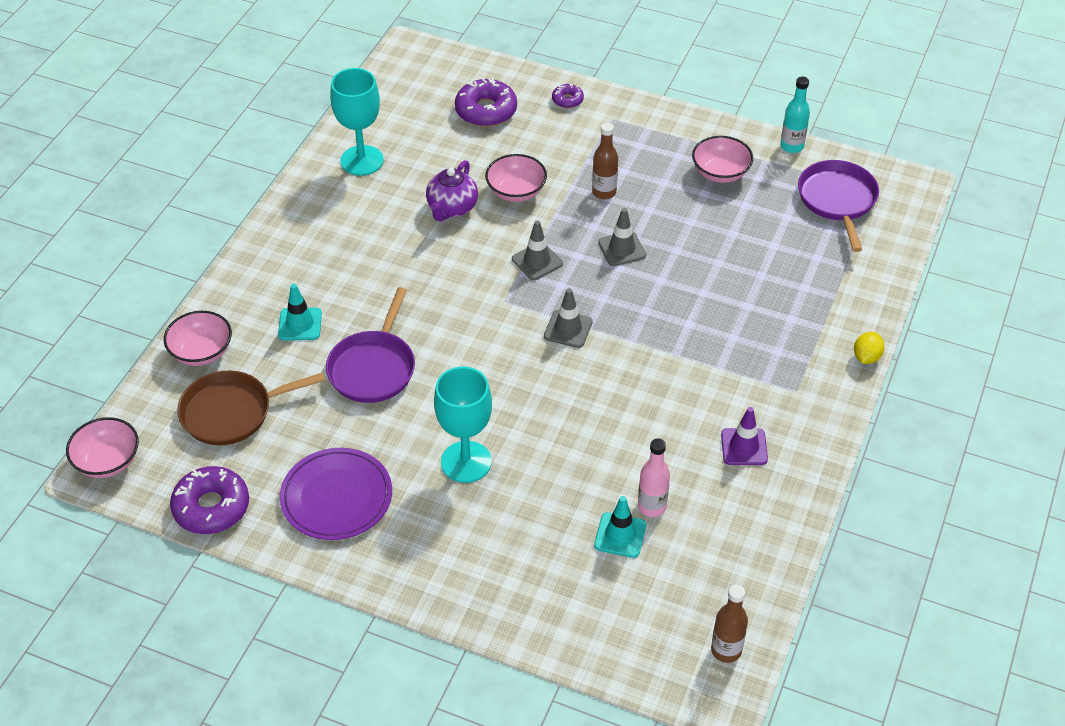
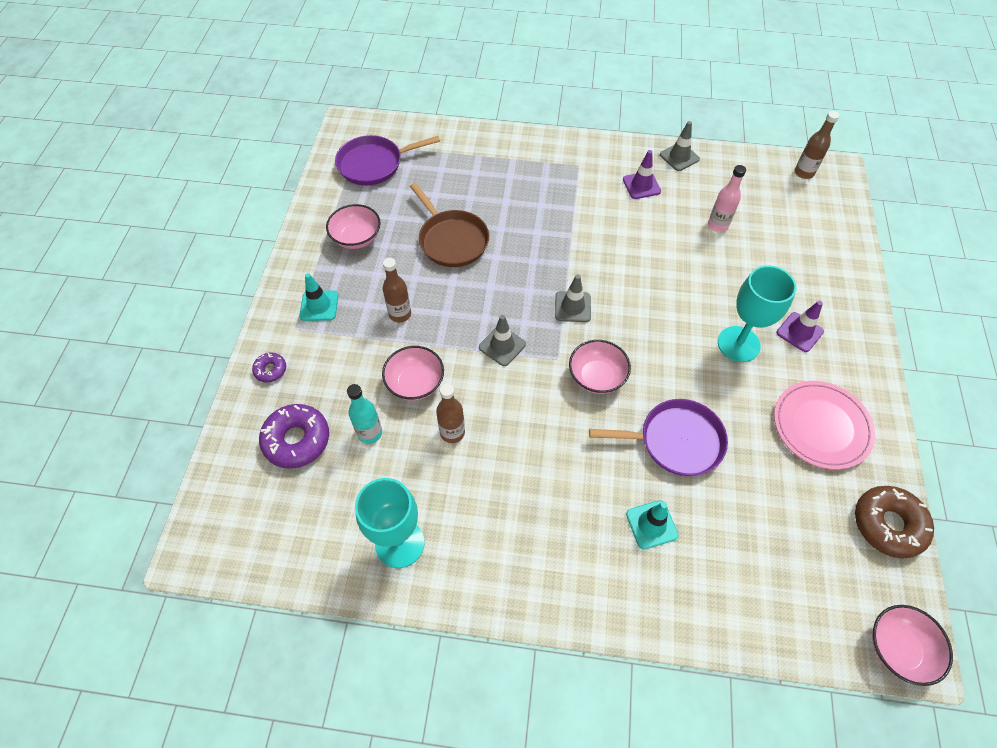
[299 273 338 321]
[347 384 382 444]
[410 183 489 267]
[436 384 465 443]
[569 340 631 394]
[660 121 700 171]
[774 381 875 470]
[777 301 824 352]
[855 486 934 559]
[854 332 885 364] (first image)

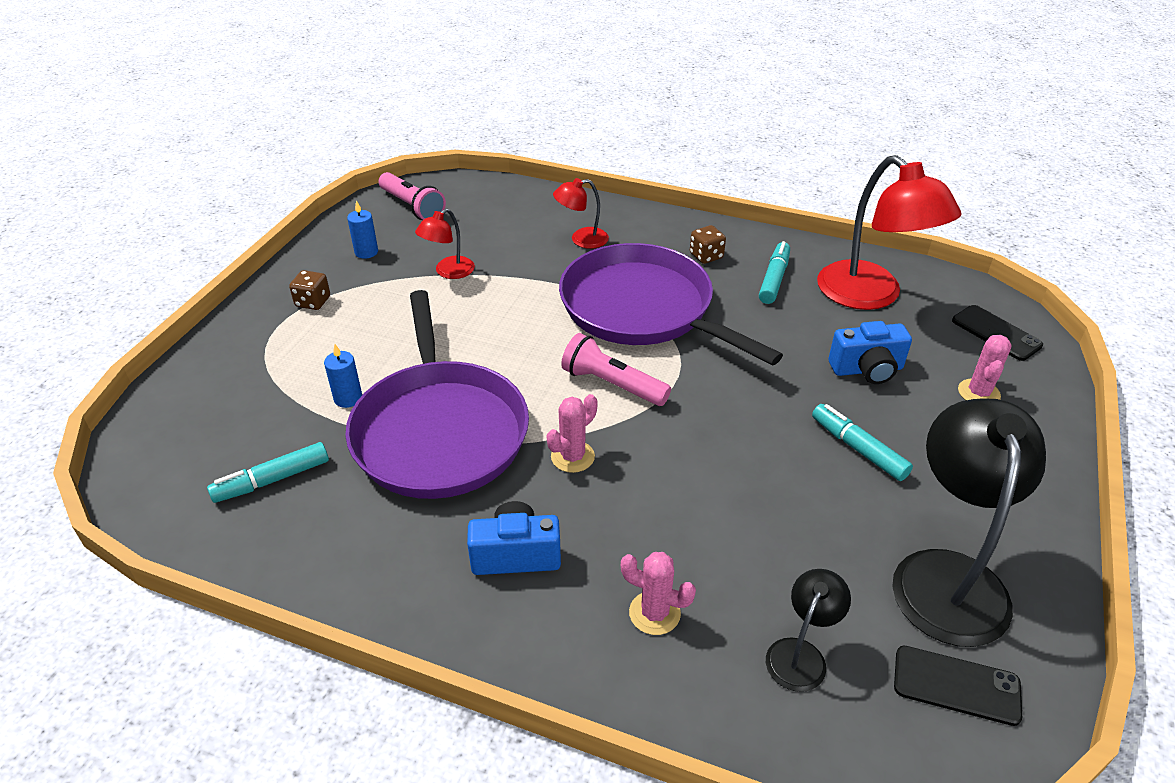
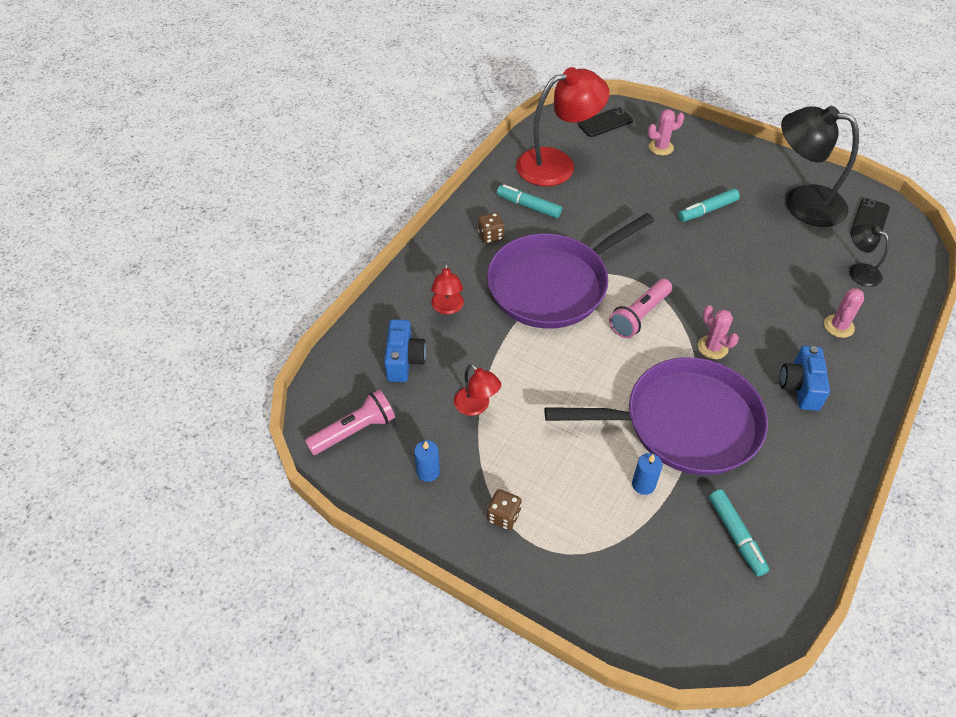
[384 319 426 382]
[648 109 685 156]

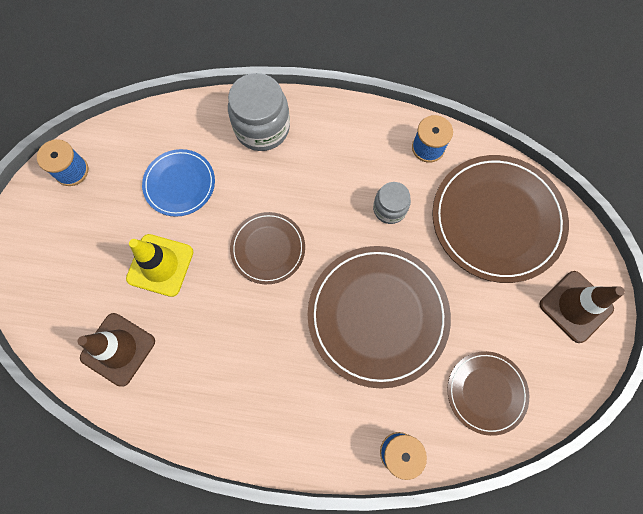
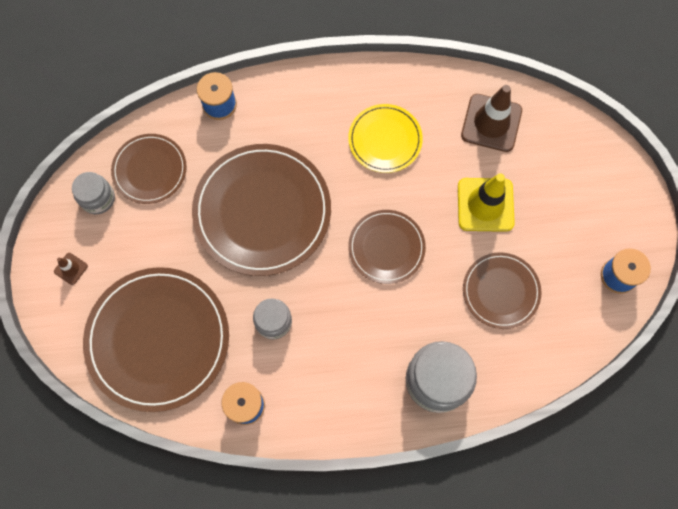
[54 253 88 285]
[72 172 115 214]
[348 104 423 173]
[463 252 541 329]

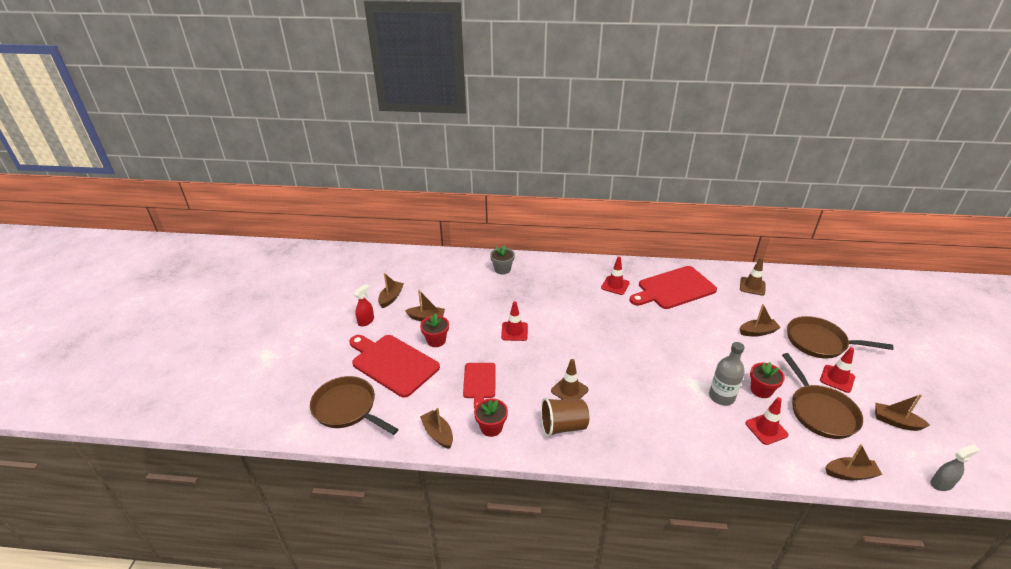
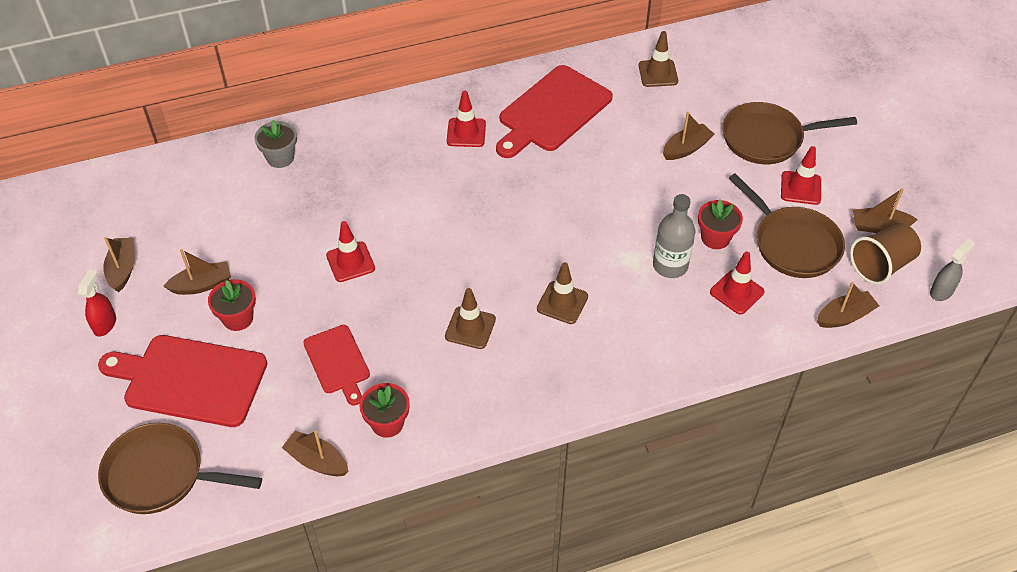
[537 262 588 324]
[850 223 921 285]

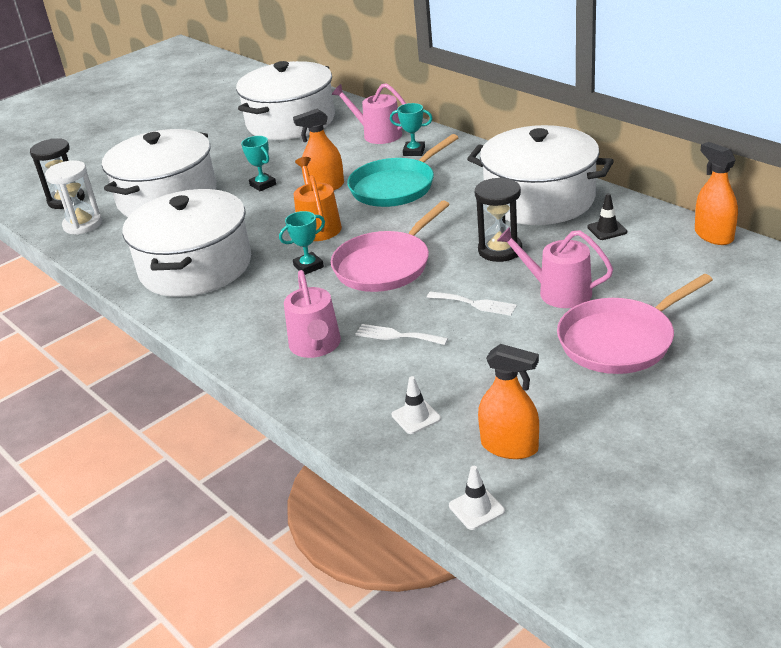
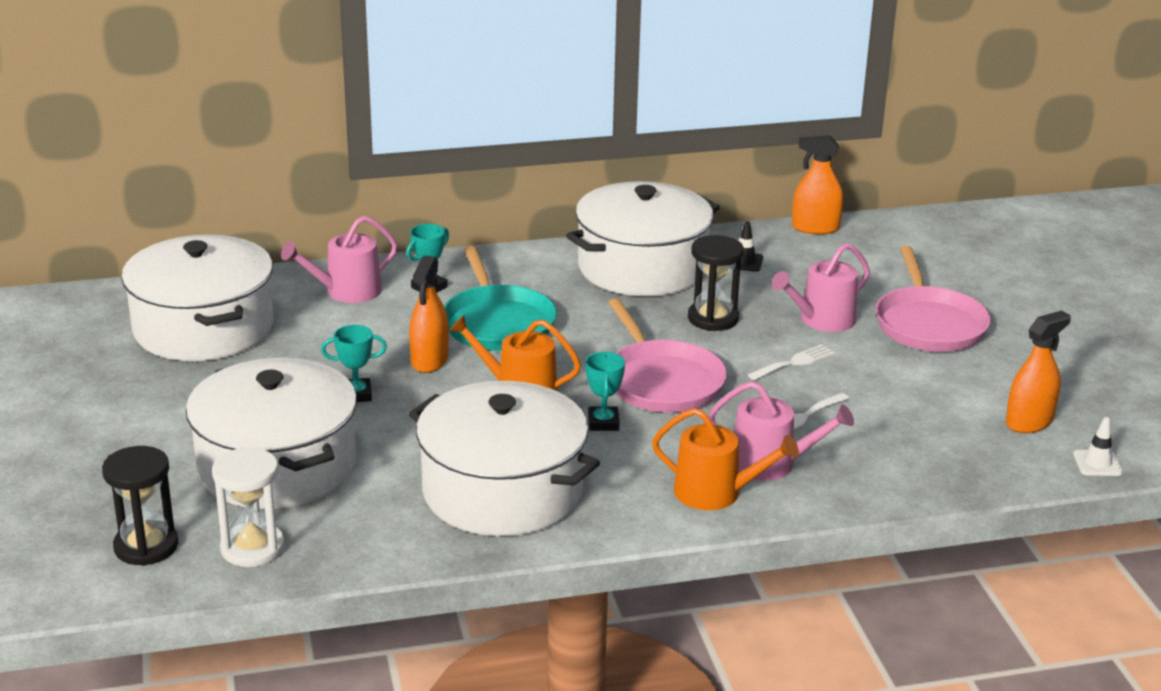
[652 408 799 510]
[392 376 441 434] (first image)

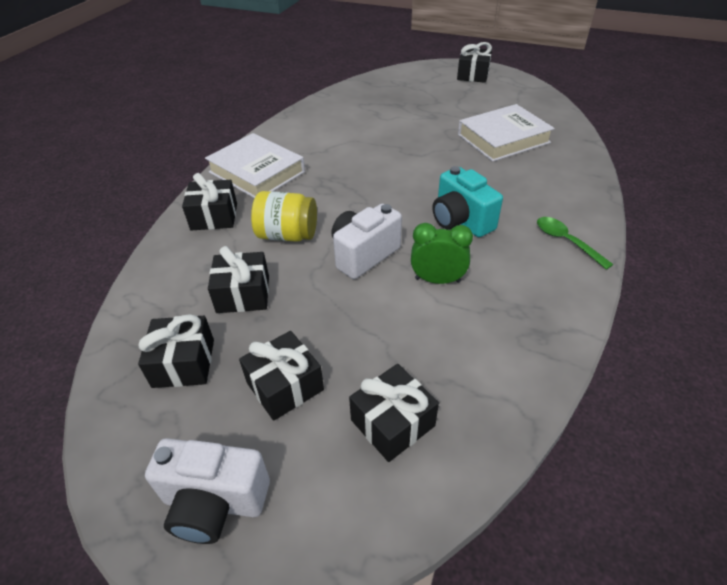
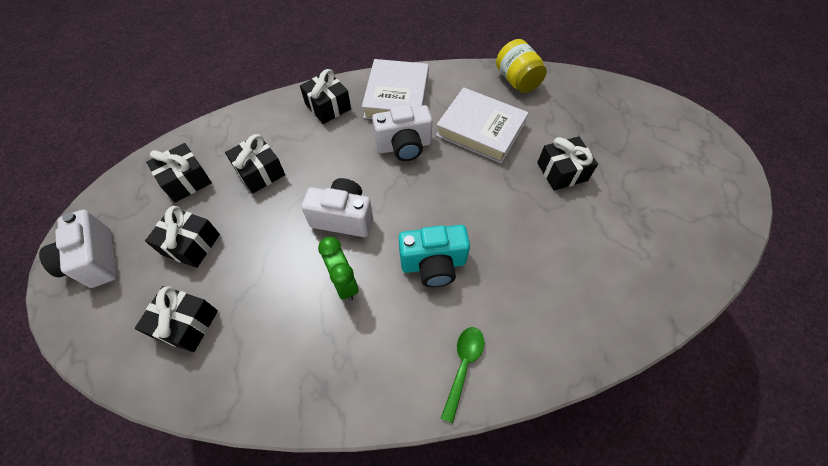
[372 104 433 161]
[398 225 470 287]
[436 87 528 164]
[496 39 547 93]
[537 136 598 191]

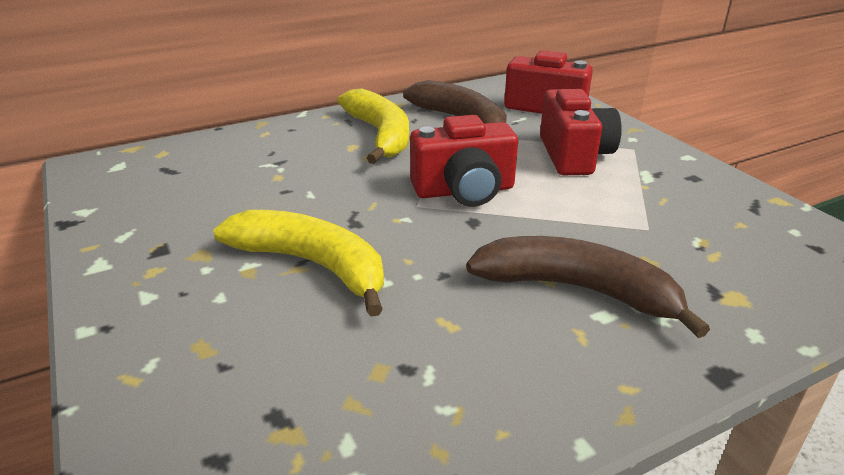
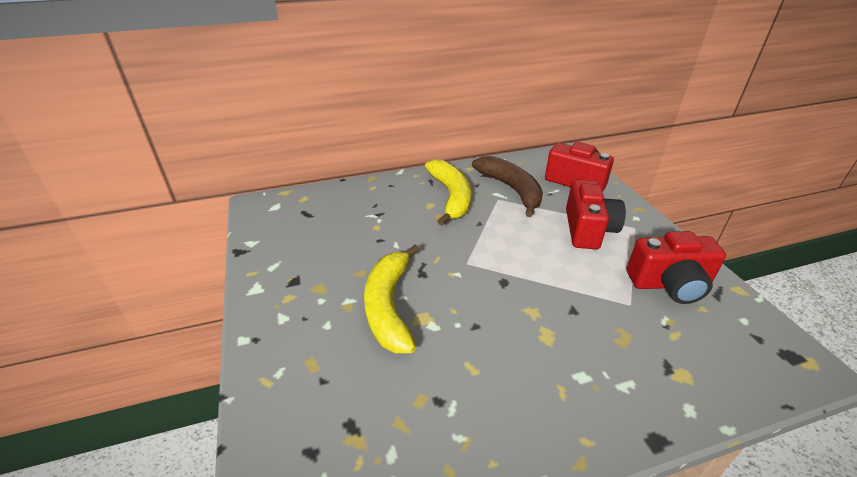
[364 245 420 353]
[627 231 726 304]
[466 236 710 338] (first image)

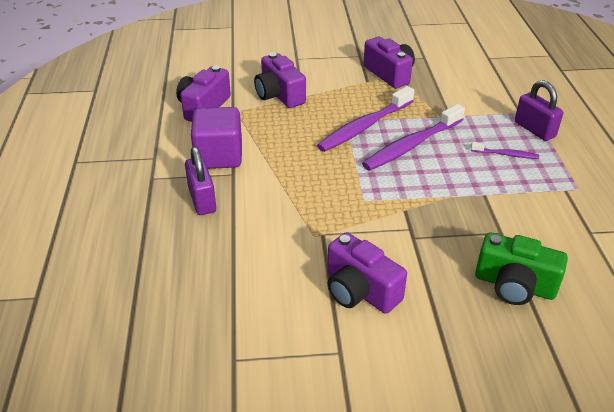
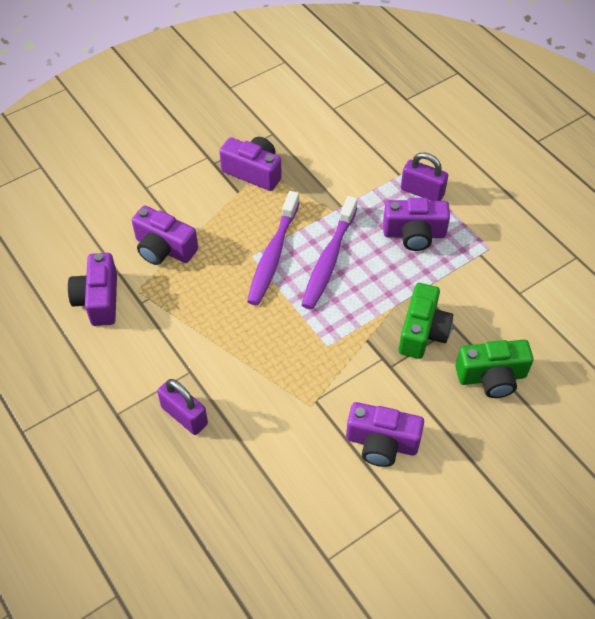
[383 198 450 251]
[399 283 454 359]
[191 107 242 169] (first image)

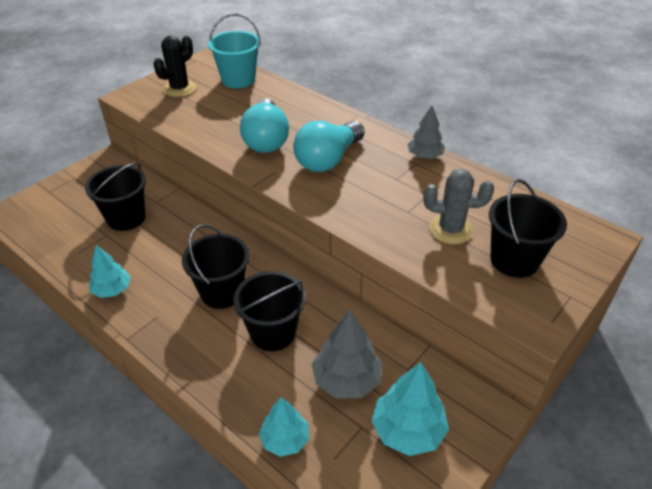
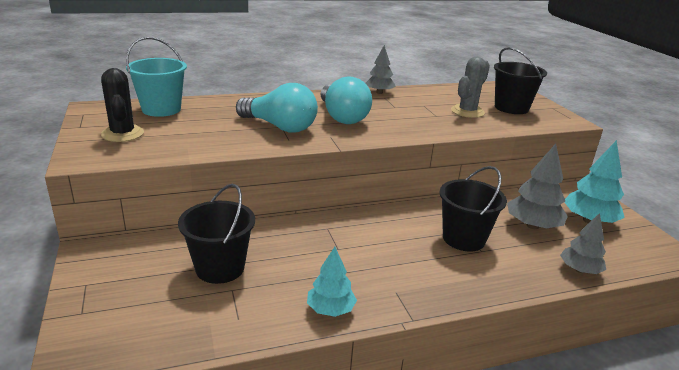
[560 213 606 274]
[182 224 250 309] (first image)

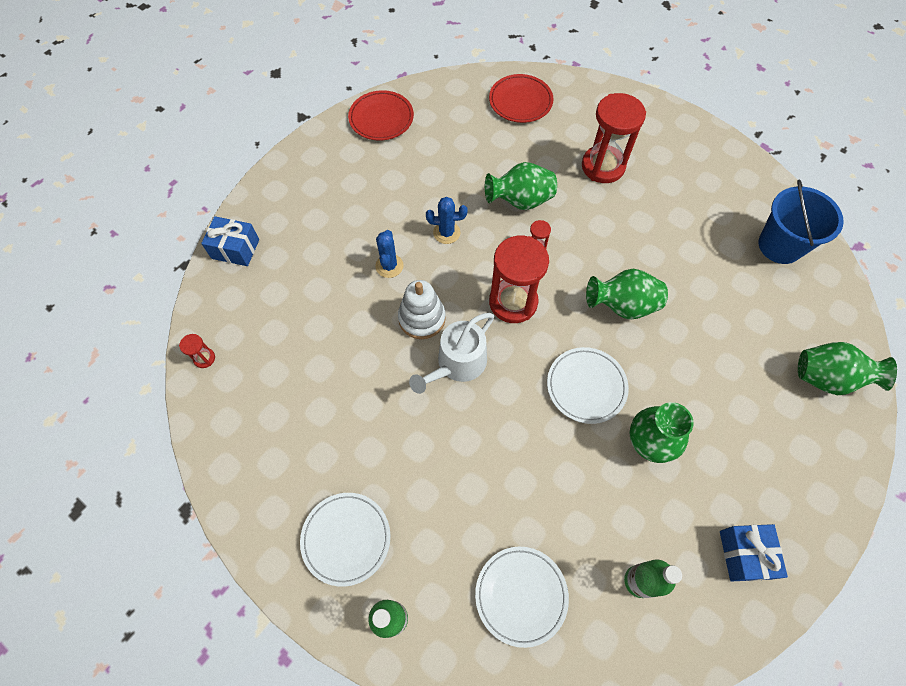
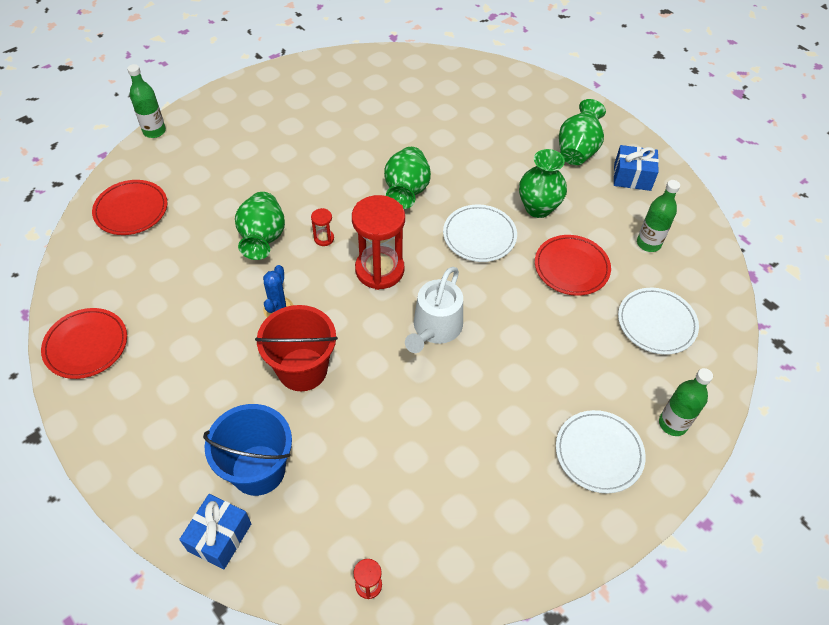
[127 64 166 138]
[203 404 292 496]
[255 305 338 391]
[405 267 463 353]
[535 235 611 296]
[559 99 606 165]
[398 280 446 339] (first image)
[582 93 646 183] (first image)

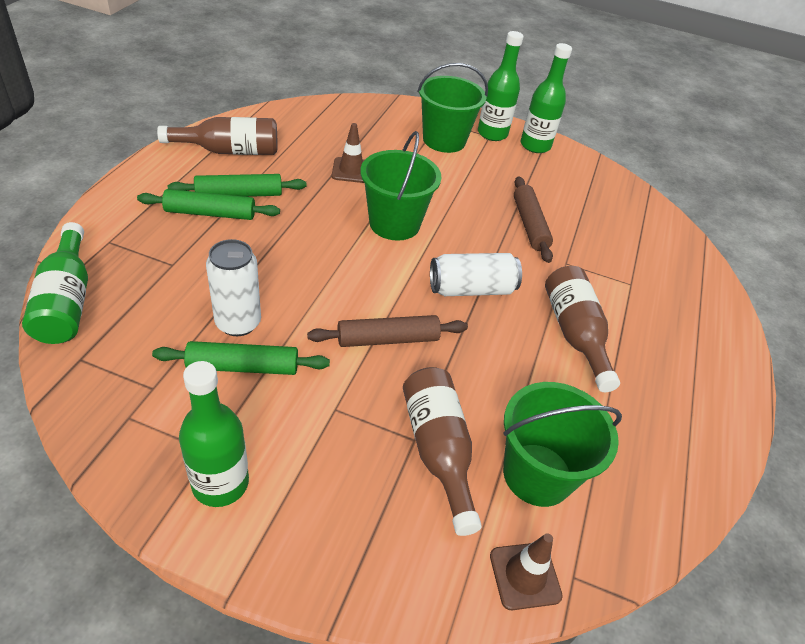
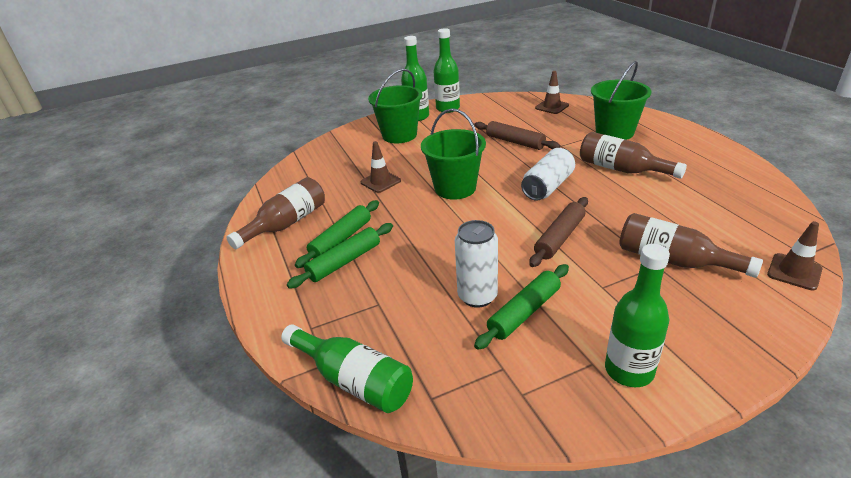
[535 71 569 114]
[591 61 651 140]

